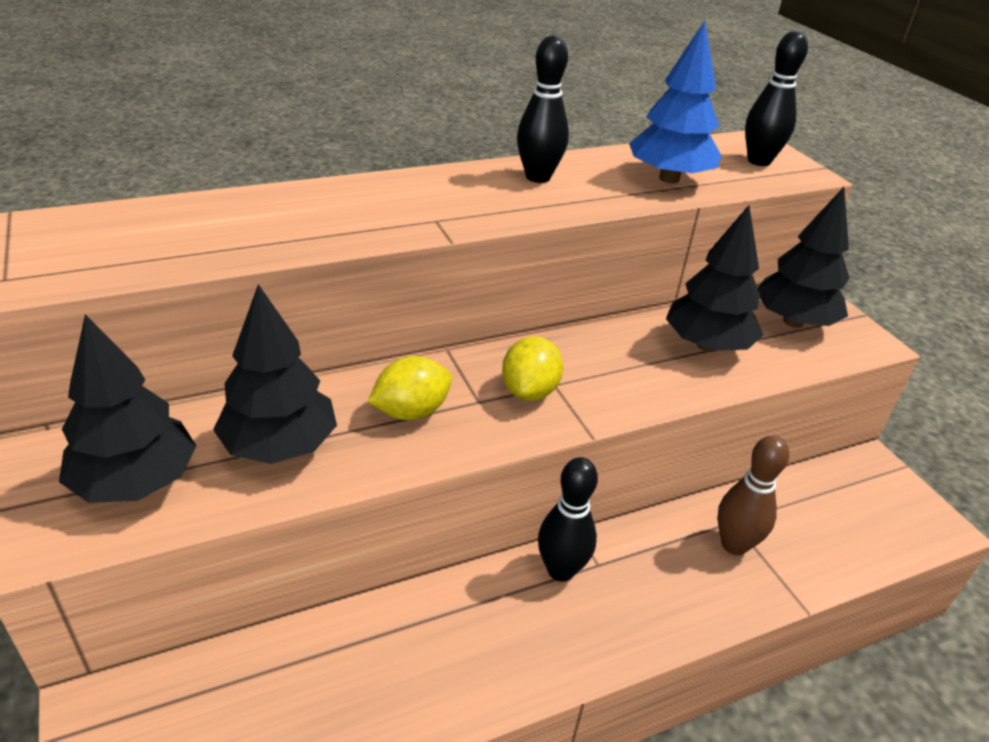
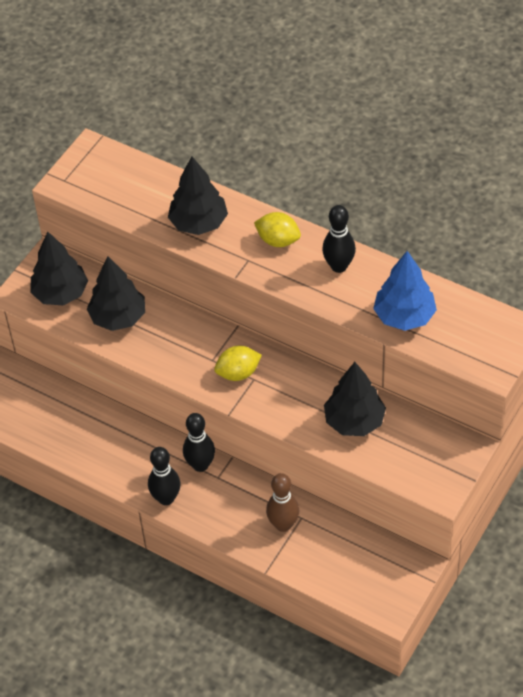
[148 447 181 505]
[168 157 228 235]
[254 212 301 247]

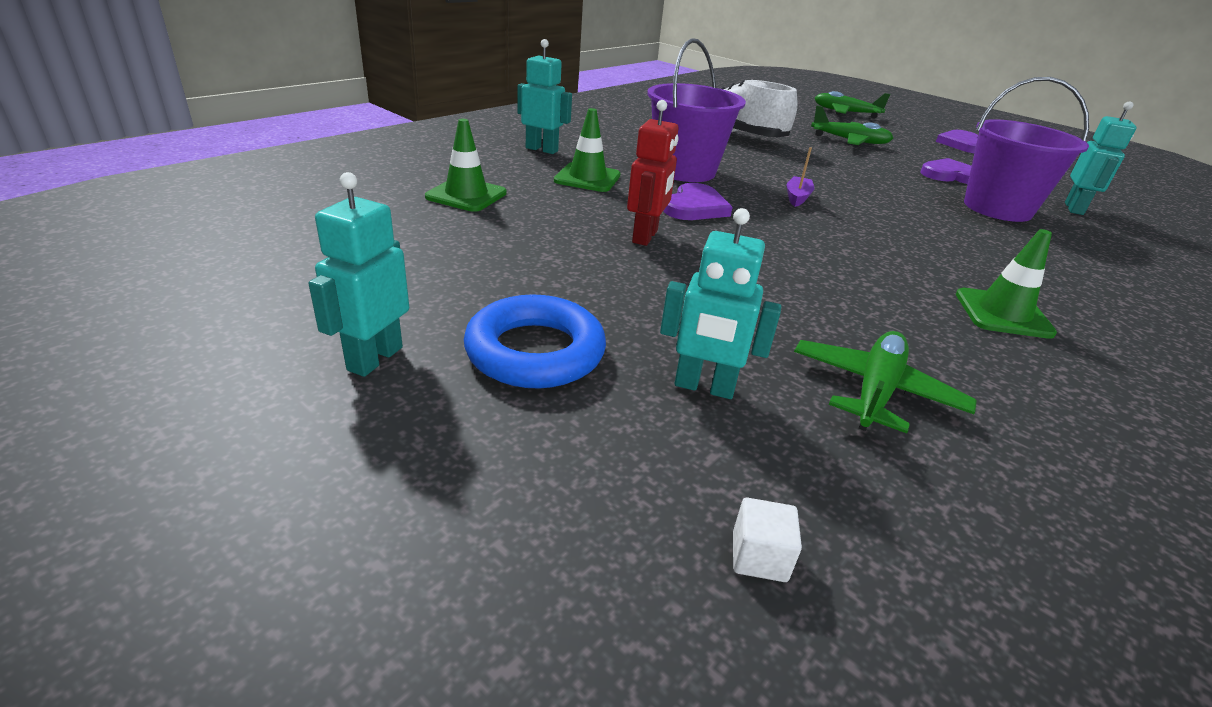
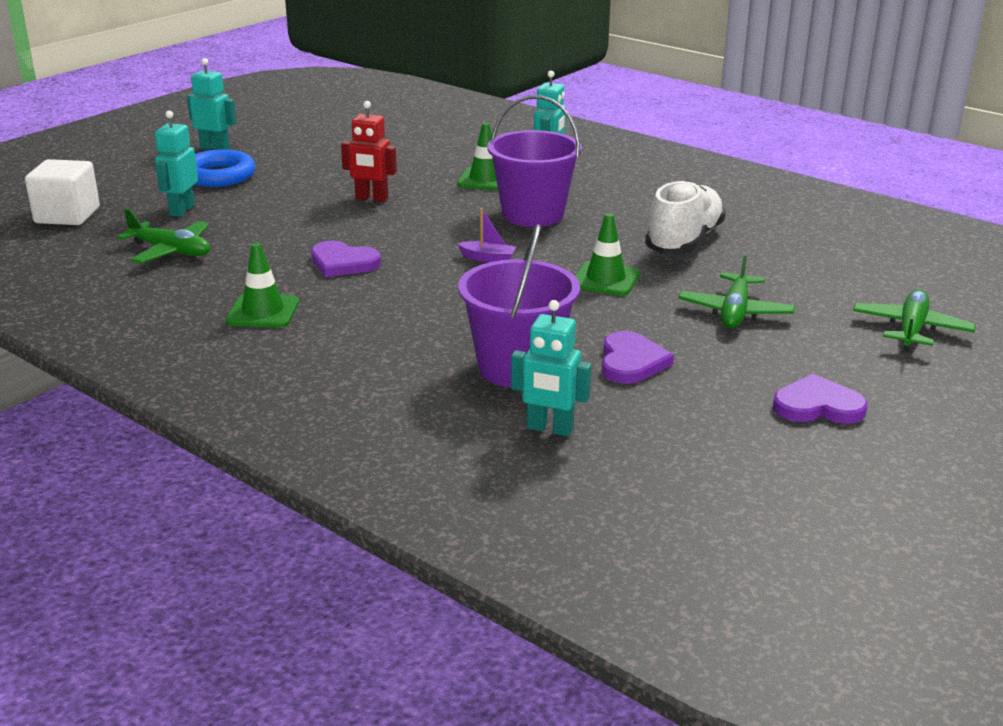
[25 159 100 225]
[311 241 381 277]
[575 213 640 296]

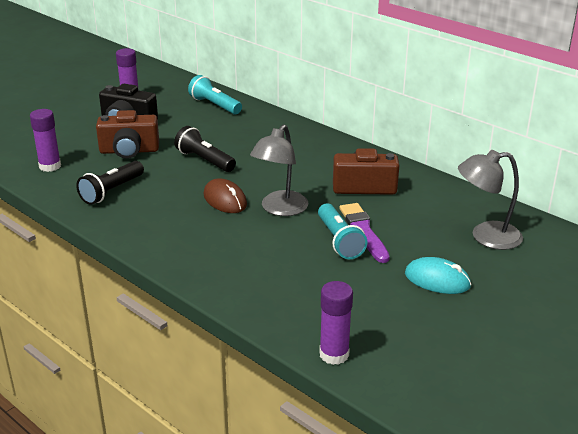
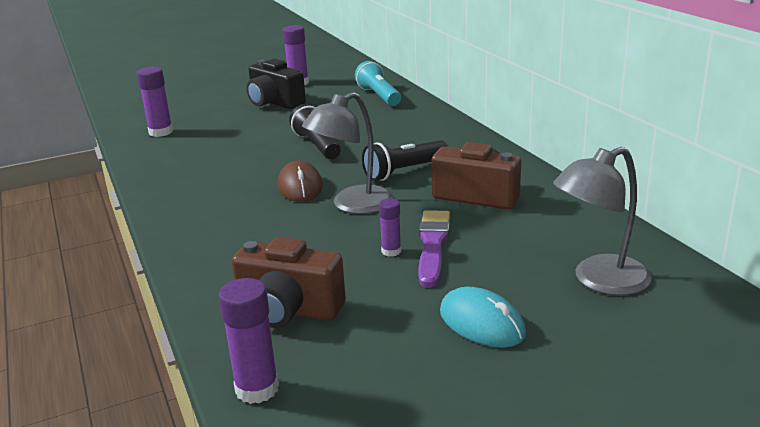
[232 237 346 328]
[362 140 448 181]
[379 198 401 257]
[553 147 652 296]

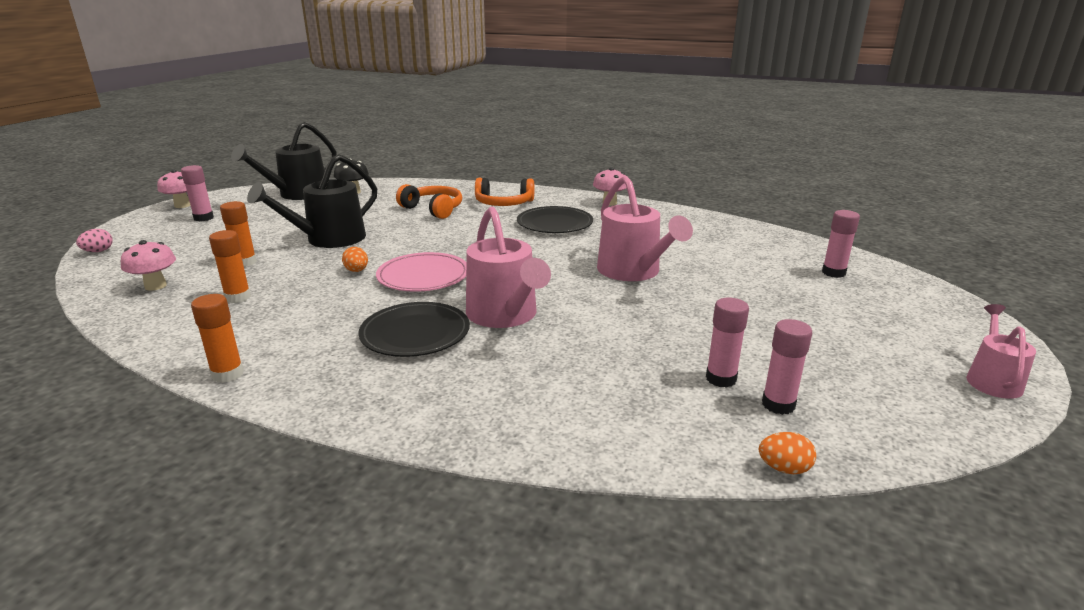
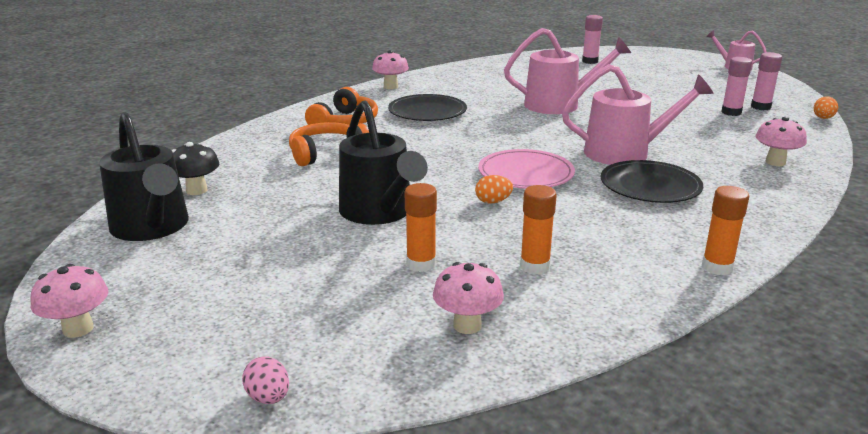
[756 117 807 166]
[181 165 214 222] (first image)

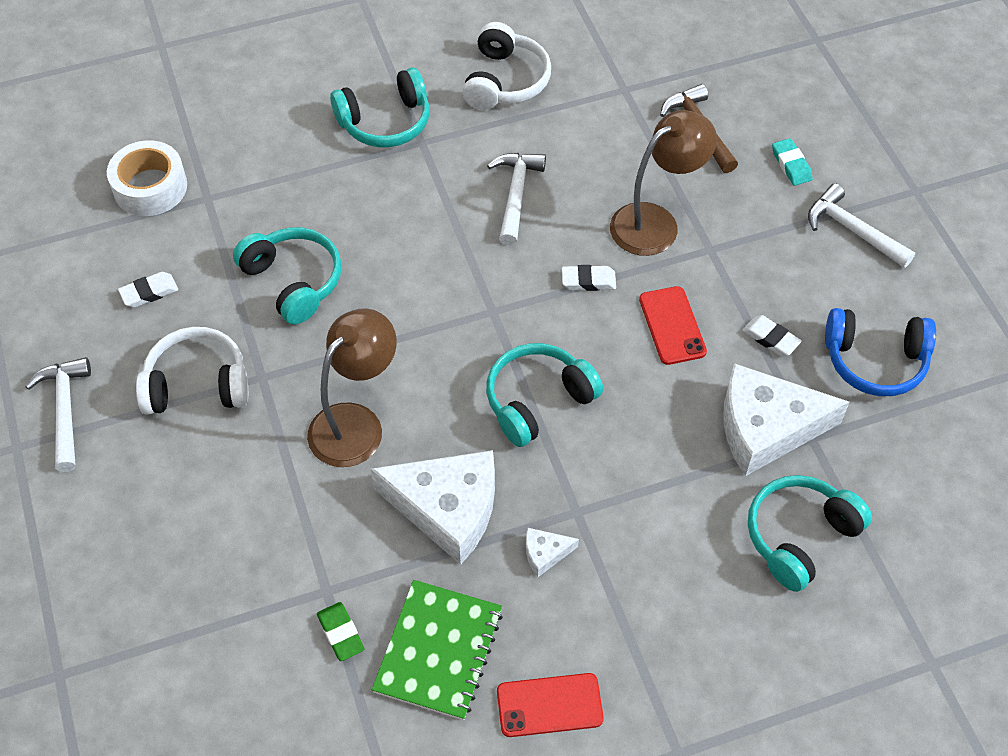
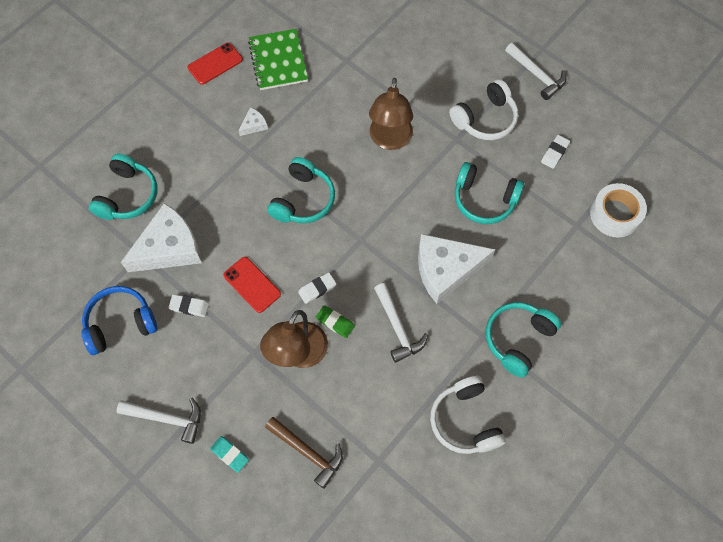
[316 305 355 338]
[418 234 496 304]

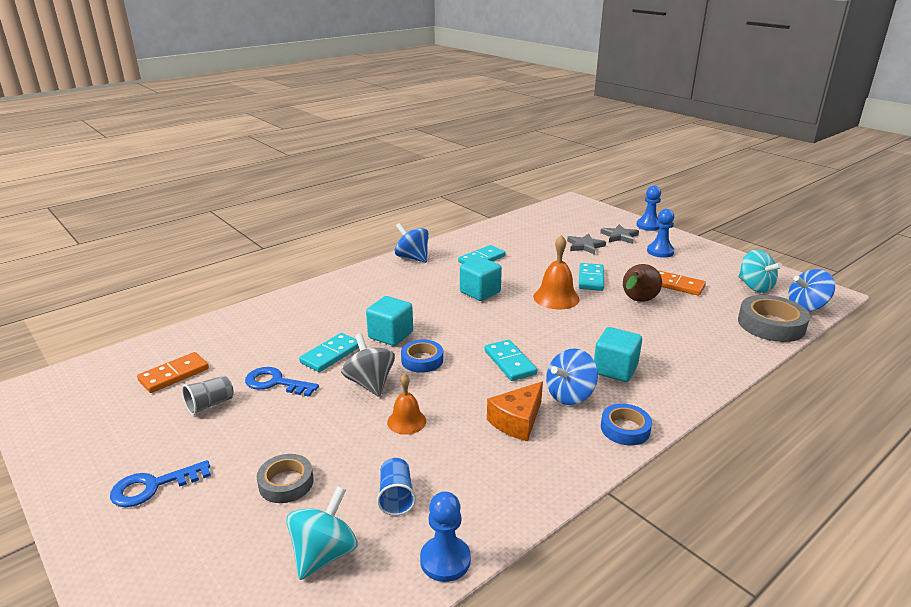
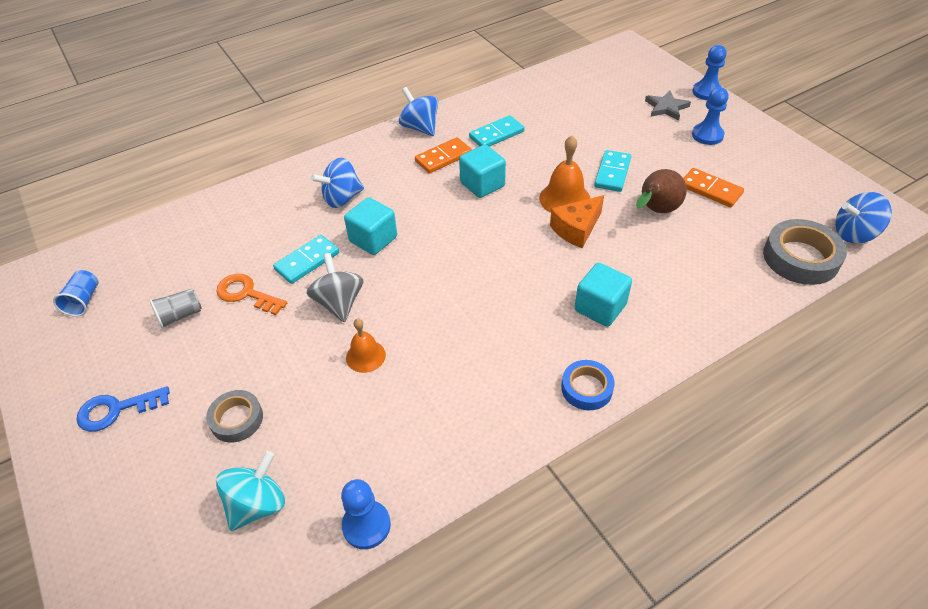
[53 270 98 316]
[216 274 287 315]
[311 158 364 208]
[415 137 472 173]
[550 195 604 248]
[401 340 443 373] (first image)
[485 340 537 381] (first image)
[567 234 606 255] (first image)
[738 250 782 293] (first image)

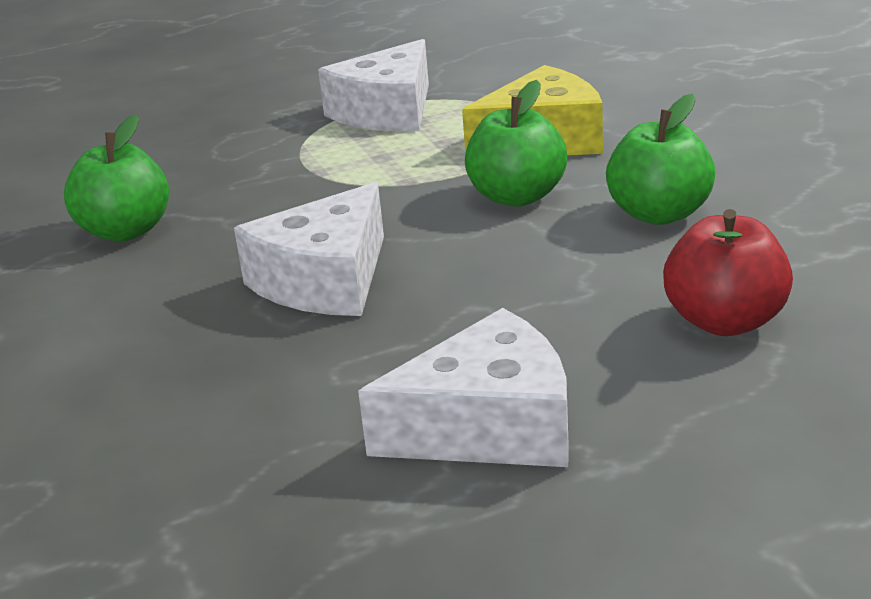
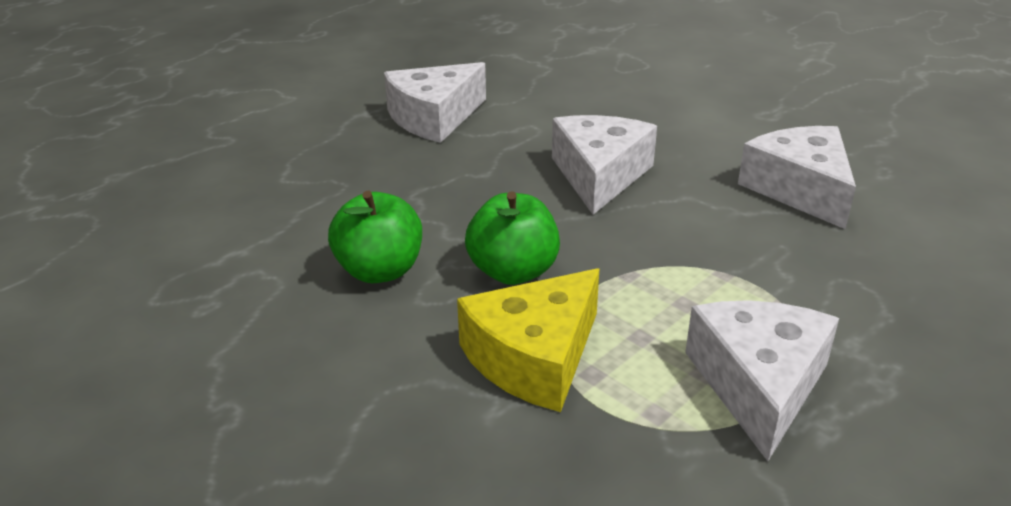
[738 126 856 229]
[663 209 793 336] (first image)

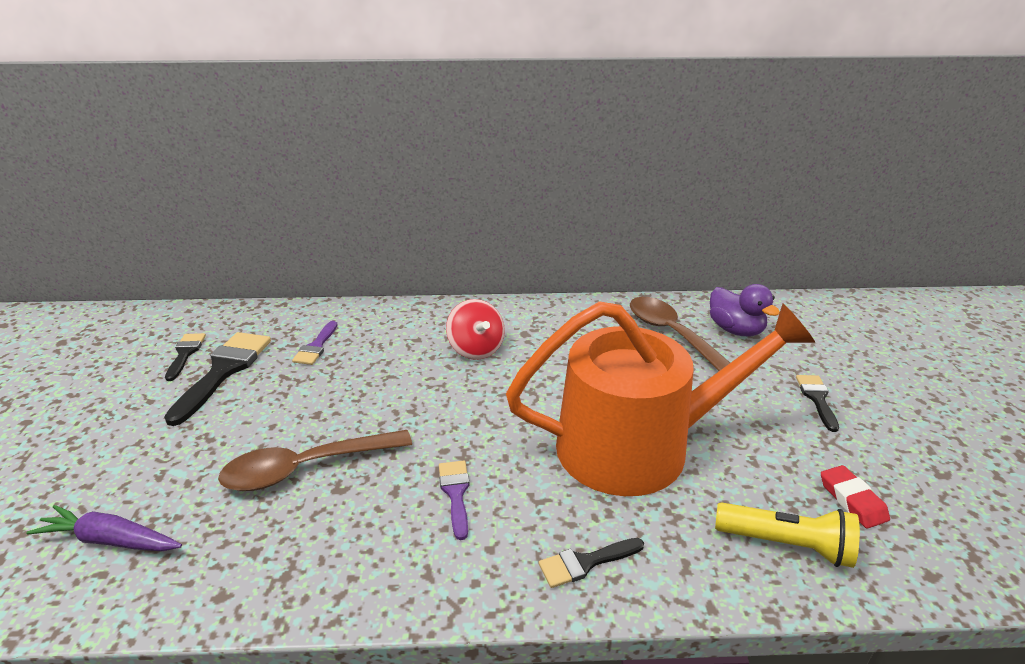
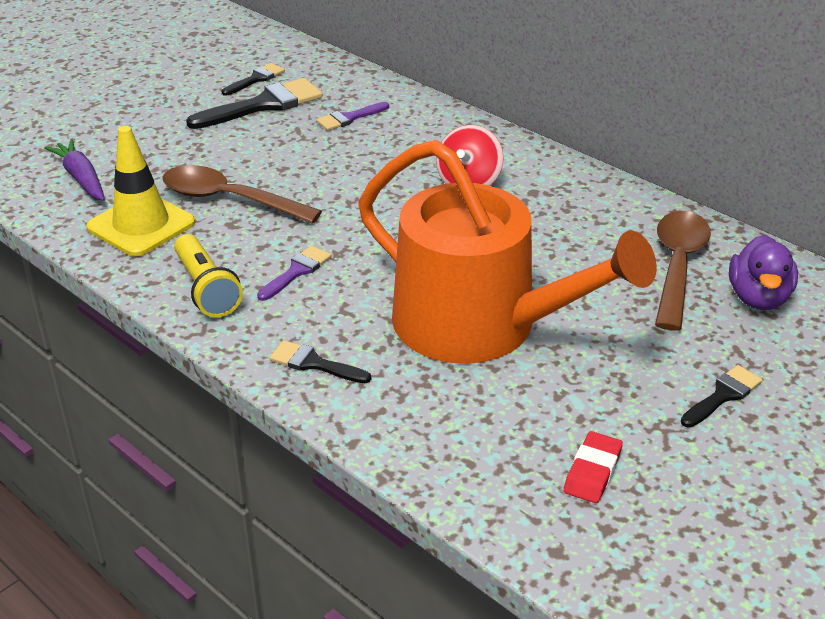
[86 126 196 256]
[174 234 243 317]

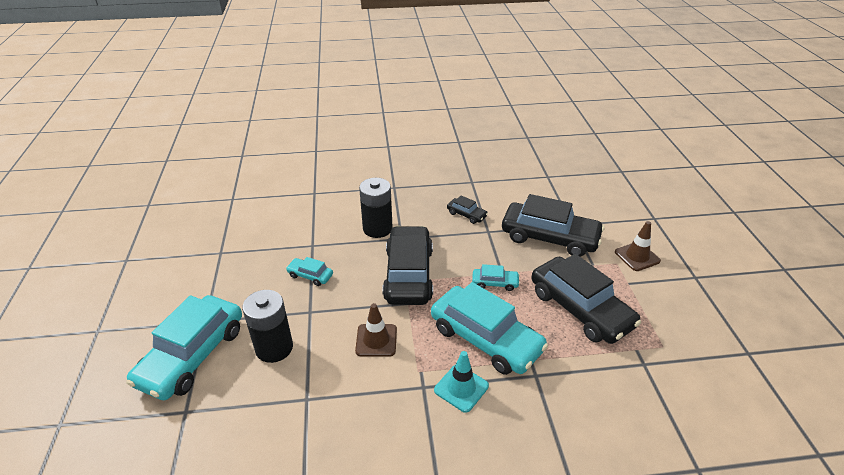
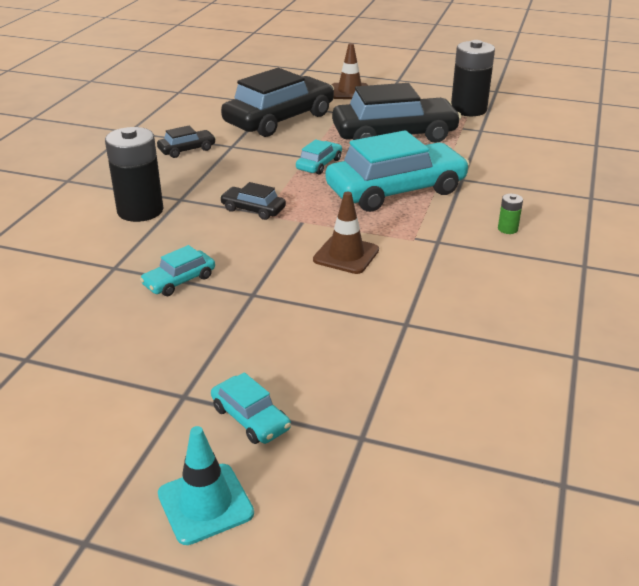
[158 426 254 545]
[211 372 291 444]
[220 182 286 220]
[451 40 495 116]
[498 194 523 234]

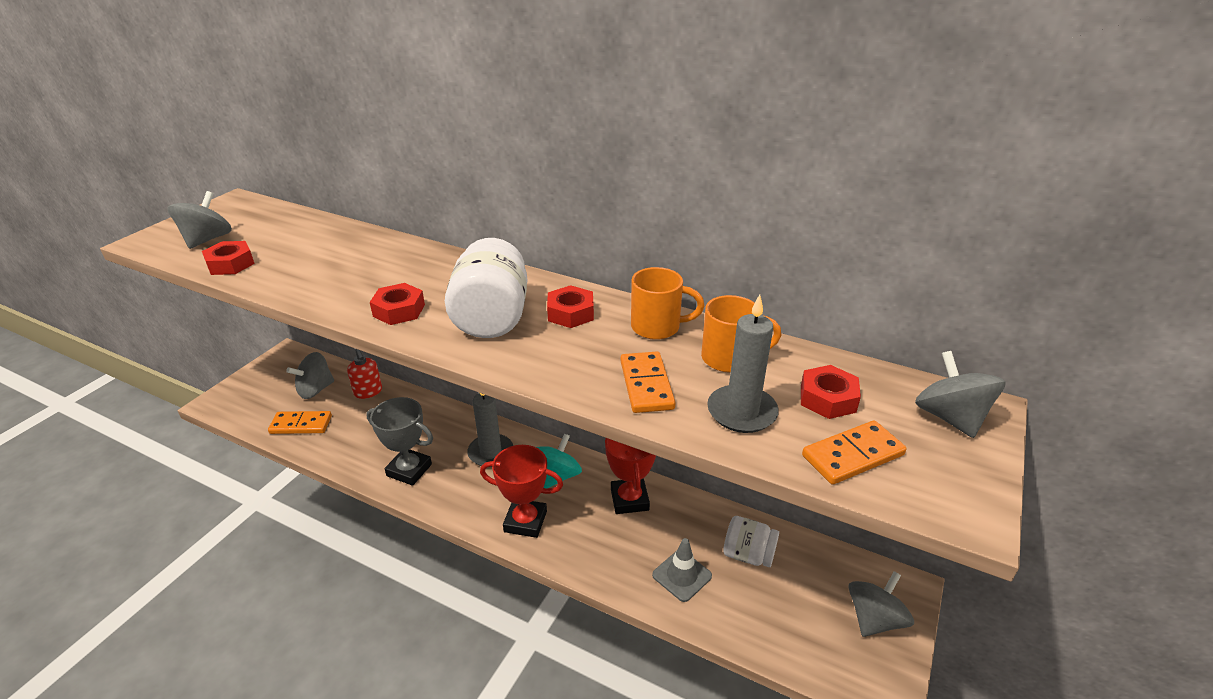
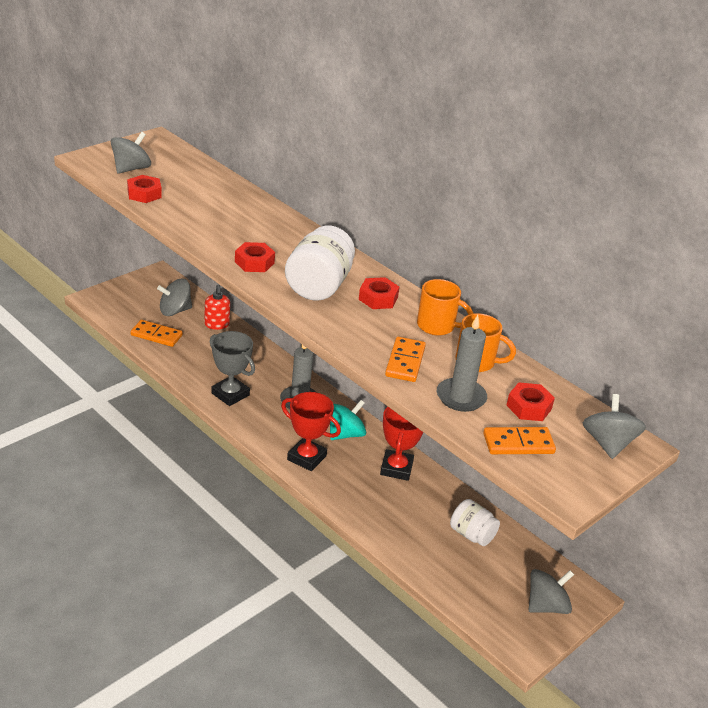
[652 538 712 602] (first image)

